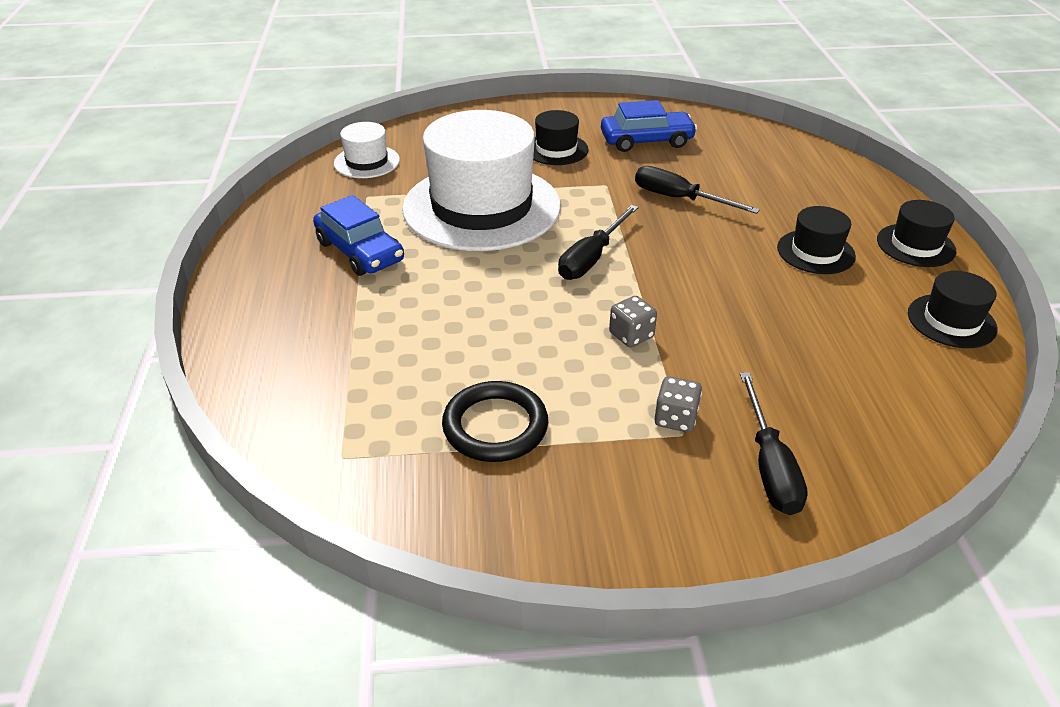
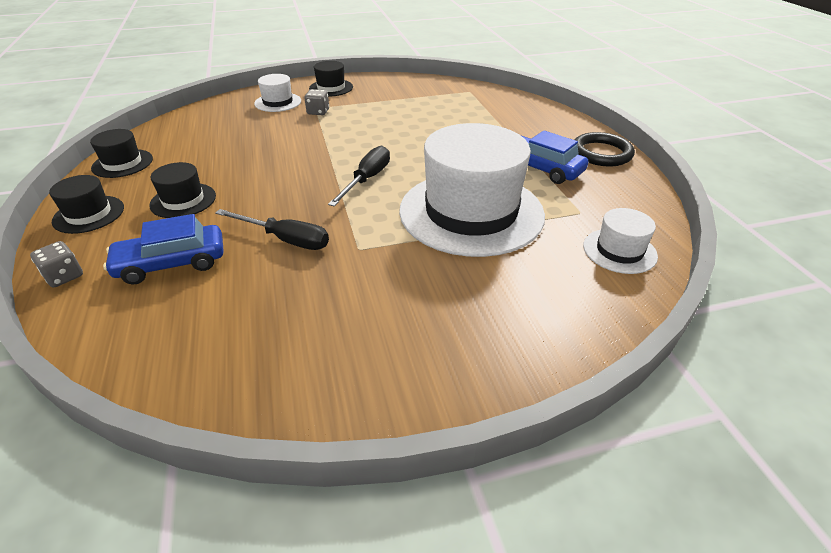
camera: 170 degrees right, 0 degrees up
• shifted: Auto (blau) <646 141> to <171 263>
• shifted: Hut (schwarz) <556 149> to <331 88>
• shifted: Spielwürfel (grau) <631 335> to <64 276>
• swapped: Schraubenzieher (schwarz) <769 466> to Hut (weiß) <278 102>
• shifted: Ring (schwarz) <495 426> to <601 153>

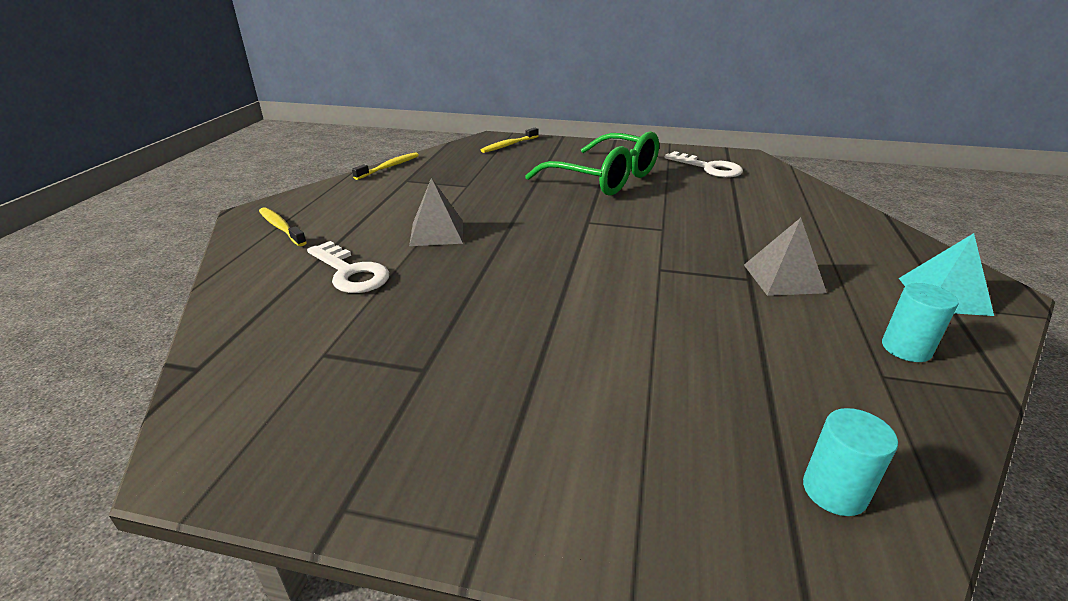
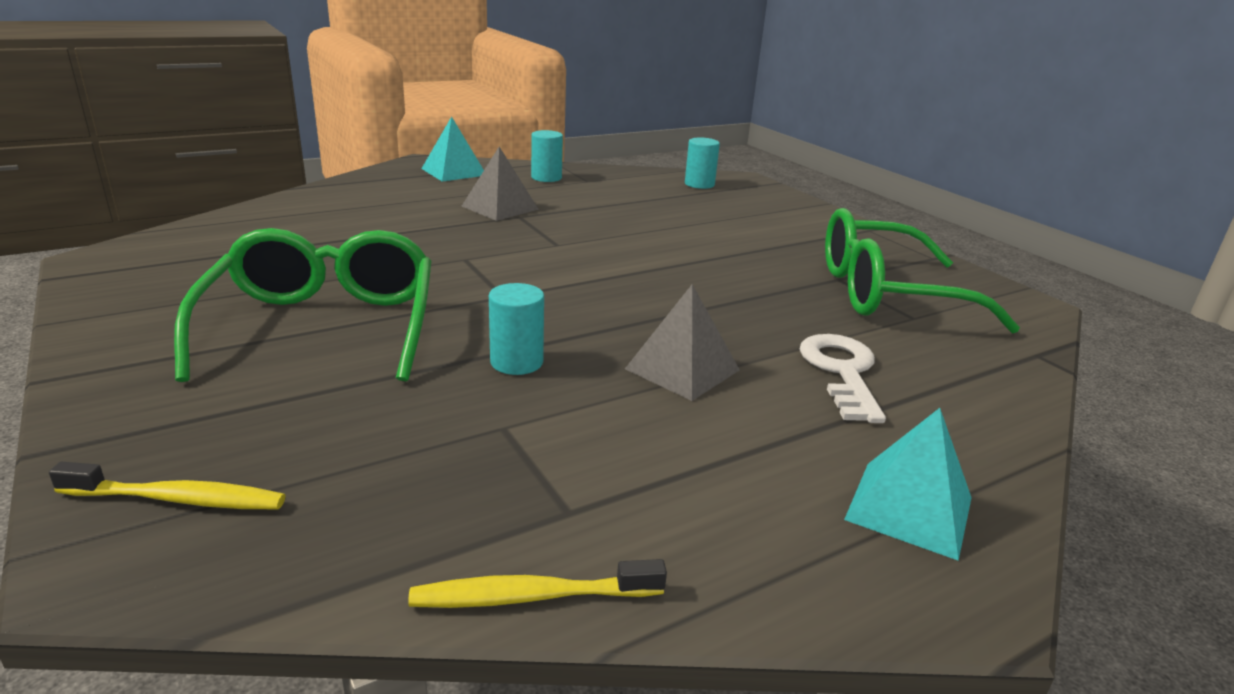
camera: 135 degrees left, 5 degrees down
• gone: Schlüssel (weiß) <708 168>
• swapped: Zahnbürste (gelb) <281 227> to Pyramide (türkis) <909 508>
• new: Brille (grün) <888 293>
• new: Vollzylinder (türkis) <516 362>

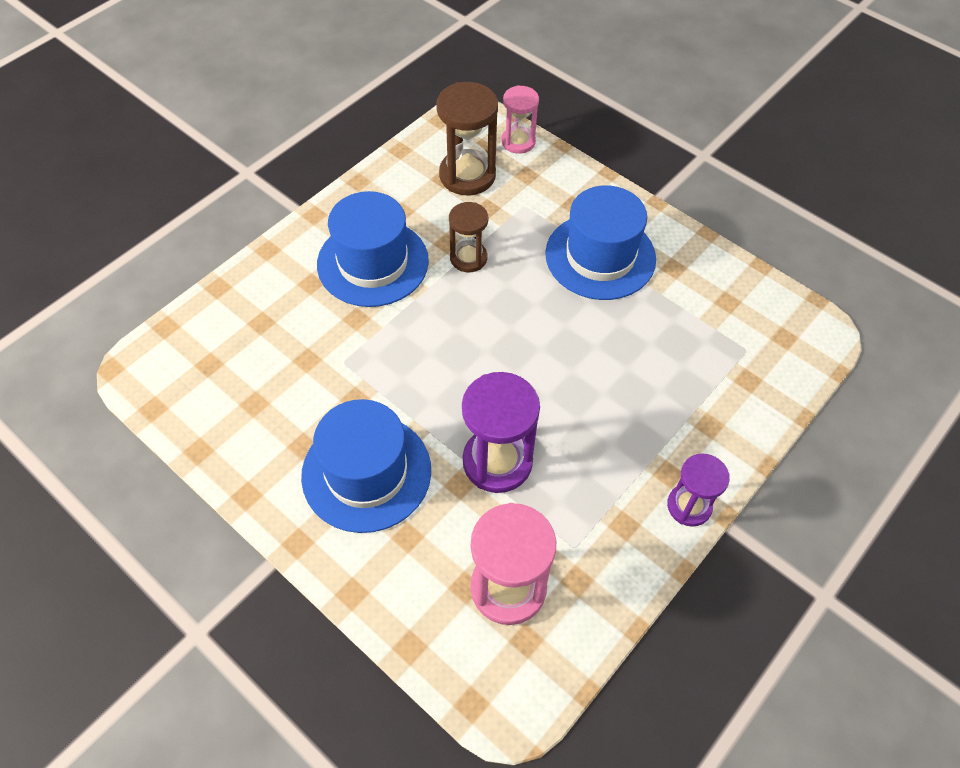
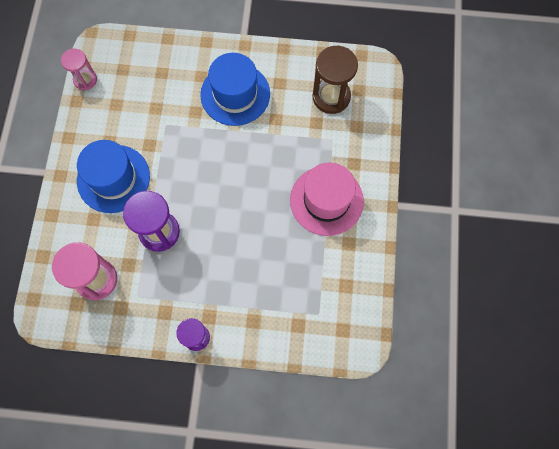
camera: 55 degrees right, 15 degrees up
• shifted: Sanduhr (rosa) <518 142> to <85 80>
• repainted: Hut (blau) <600 256> to Hut (rosa) <326 200>
• gone: Sanduhr (braun) <468 258>

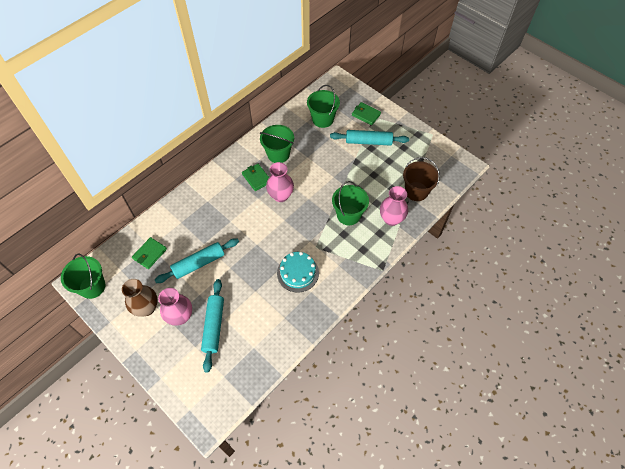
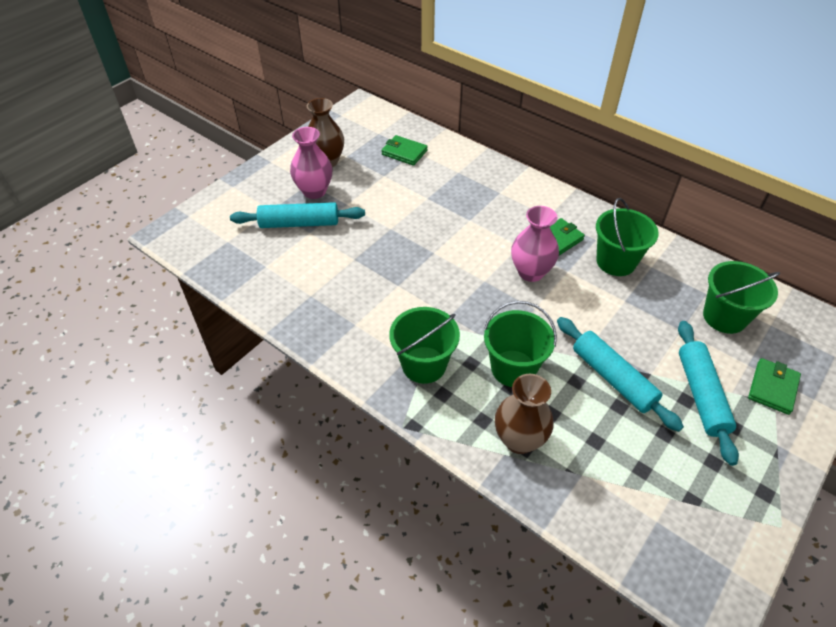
camera: 85 degrees right, 10 degrees down
• gone: Eimer (braun) <416 191>
• repainted: Vase (rosa) <391 219> to Vase (braun) <519 440>
• shifted: Nudelholz (türkis) <199 263> to <613 378>
• gone: Kuchen (türkis) <298 273>
• shifted: Eimer (grün) <92 286> to <424 365>

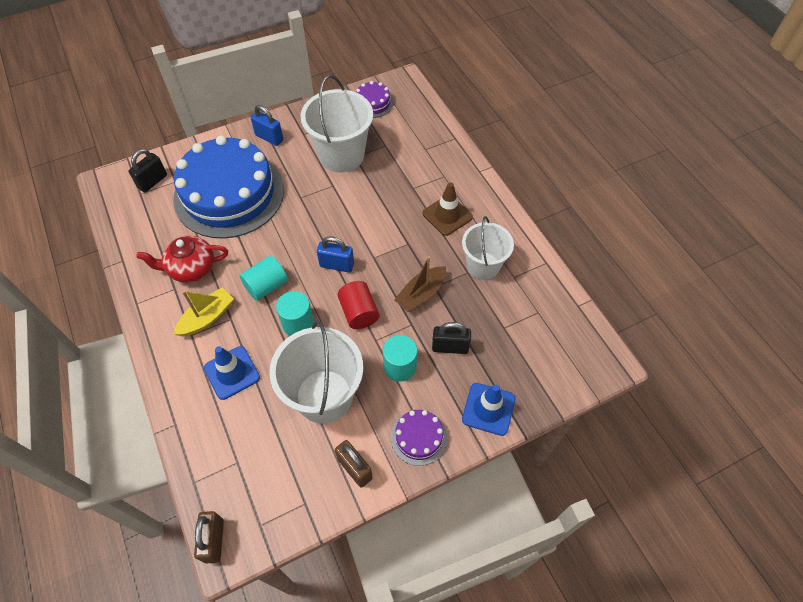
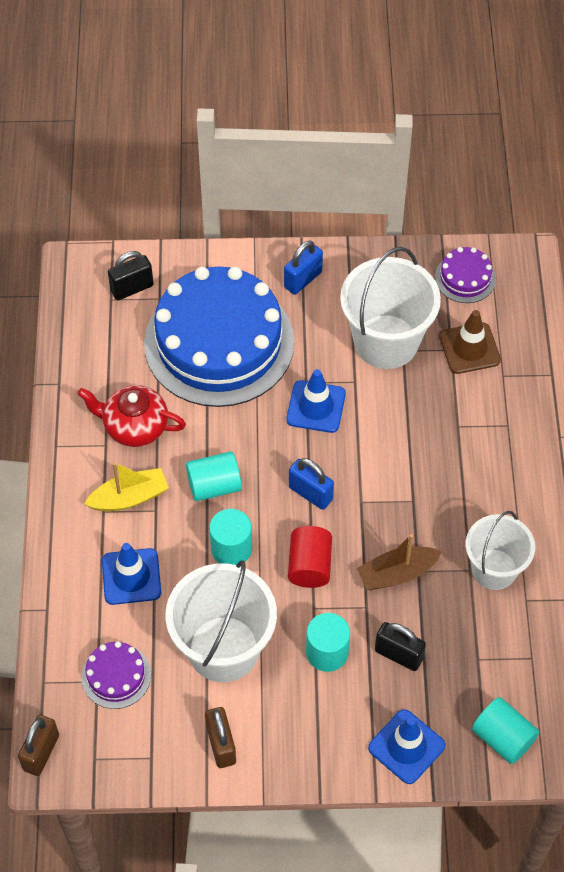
camera: 25 degrees right, 0 degrees up
• rotated: Vorhängeschloss (blau) <269 138> = <303 279> 75 degrees clockwise
• shifted: Leitkegel (braun) <447 215> to <469 348>
• shifted: Kuchen (lila) <418 437> to <116 676>
• new: Leitkegel (blau) <316 407>
• new: Vollzylinder (türkis) <503 738>

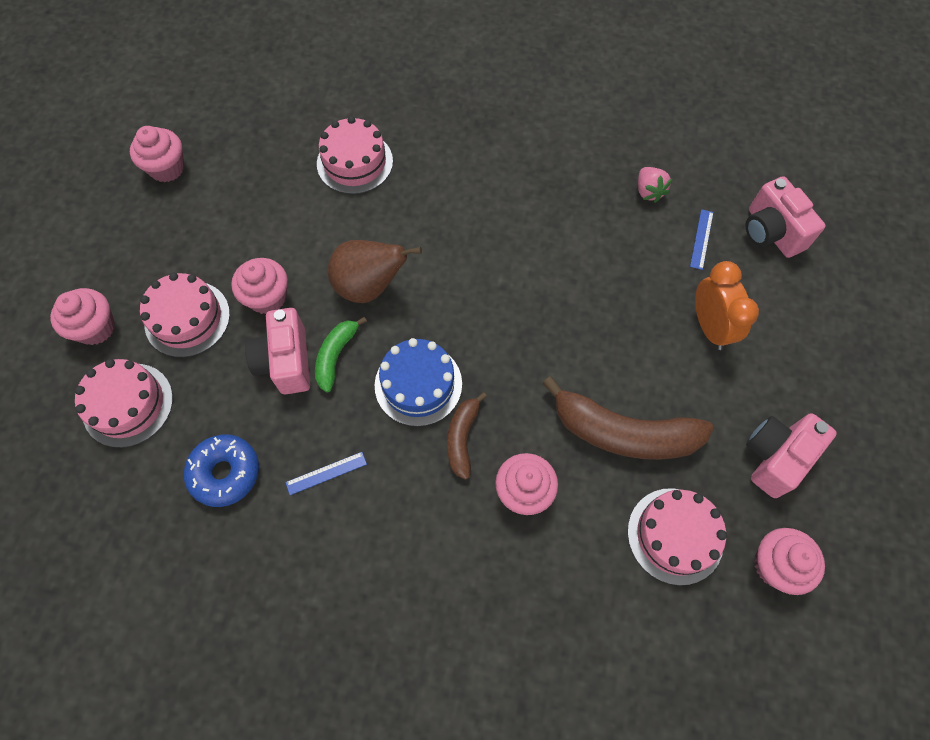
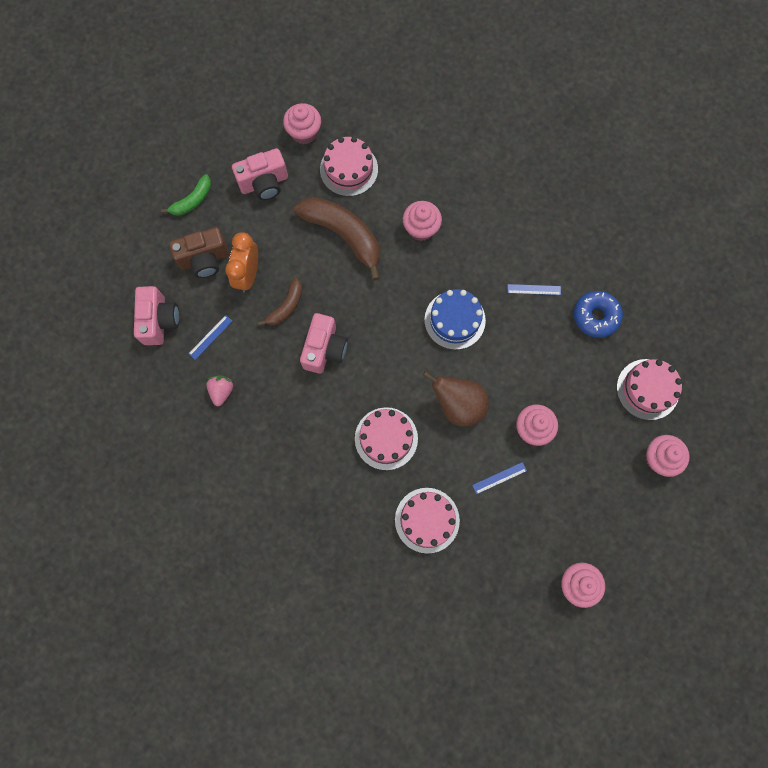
camera: 155 degrees left, 10 degrees up
• shifted: Kuchen (rosa) <187 318> to <386 438>
• shifted: Kamera (rosa) <286 361> to <324 349>
• shifted: Banane (grün) <336 356> to <192 200>
• shifted: Banane (braun) <462 438> to <286 306>
• new: Kamera (braun) <204 259>
• new: Lineal (blau) <499 478>

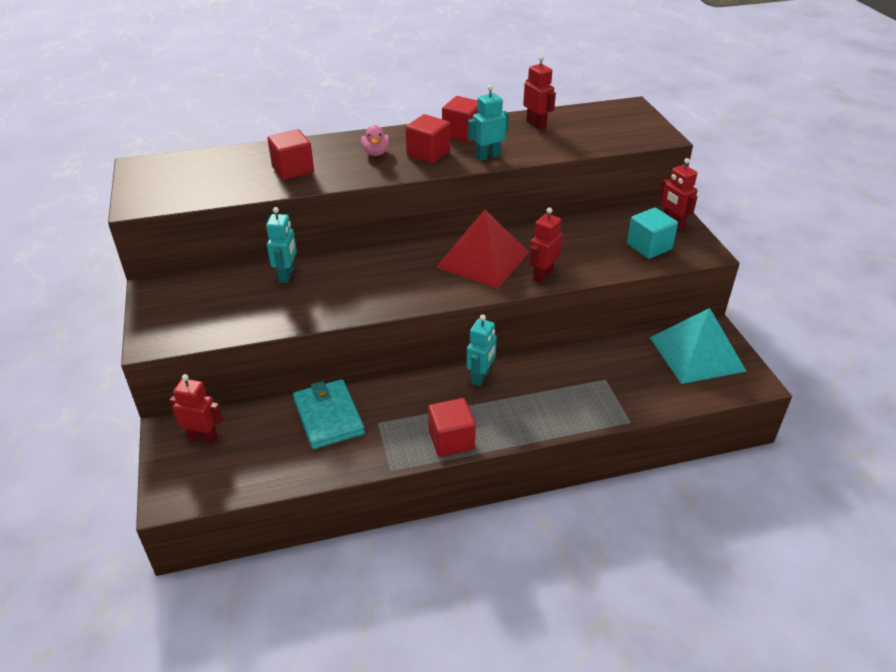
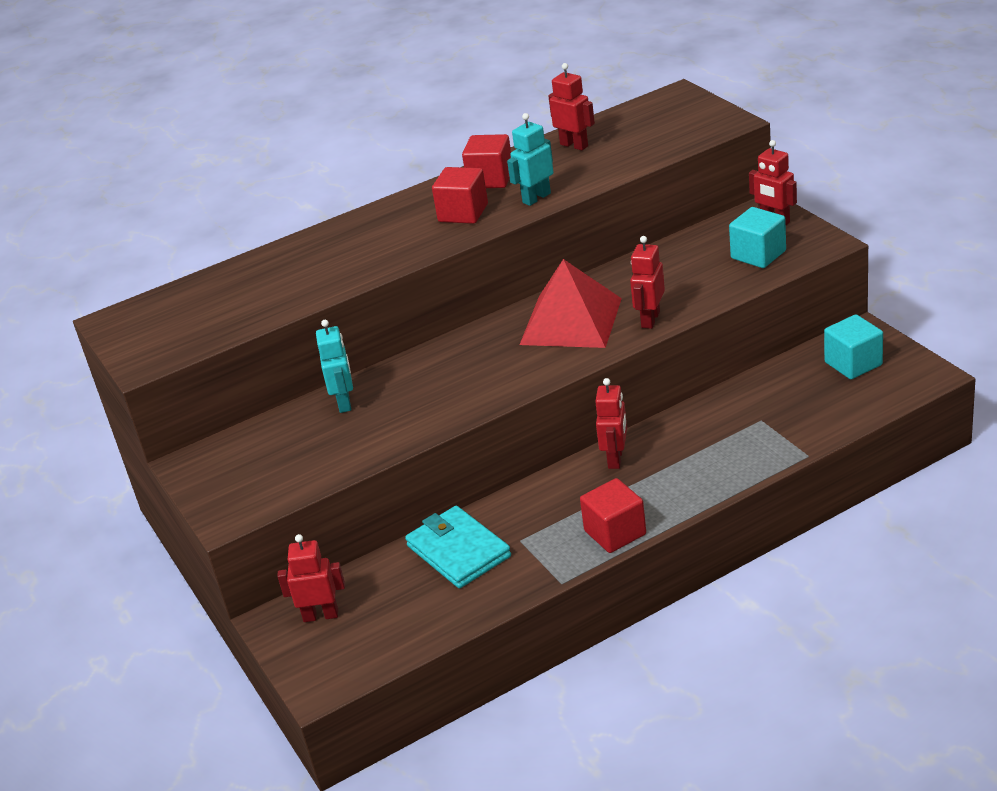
camera: 10 degrees left, 5 degrees down
• gone: Ente (rosa) <376 153>
• gone: Kubus (rot) <293 169>
• swapped: Pyramide (türkis) <697 354> to Kubus (türkis) <853 363>
• repainted: Roboter (türkis) <480 377> to Roboter (rot) <616 459>

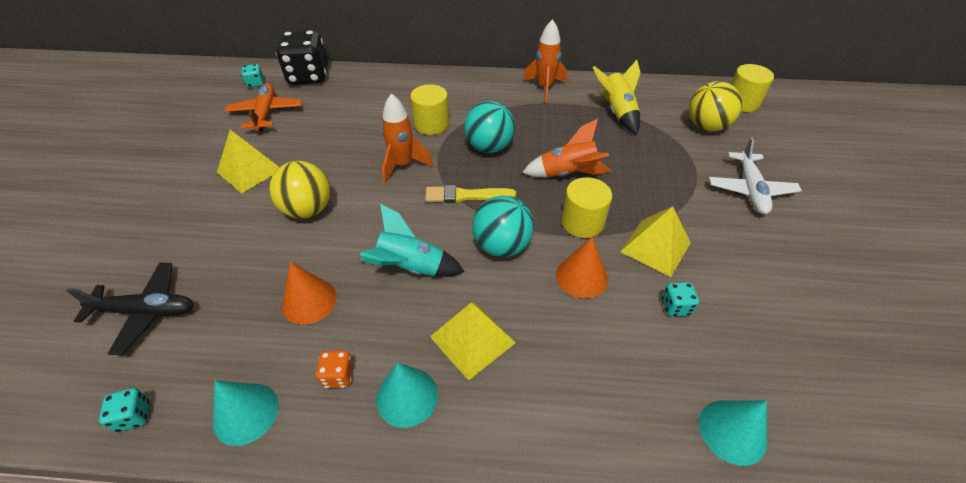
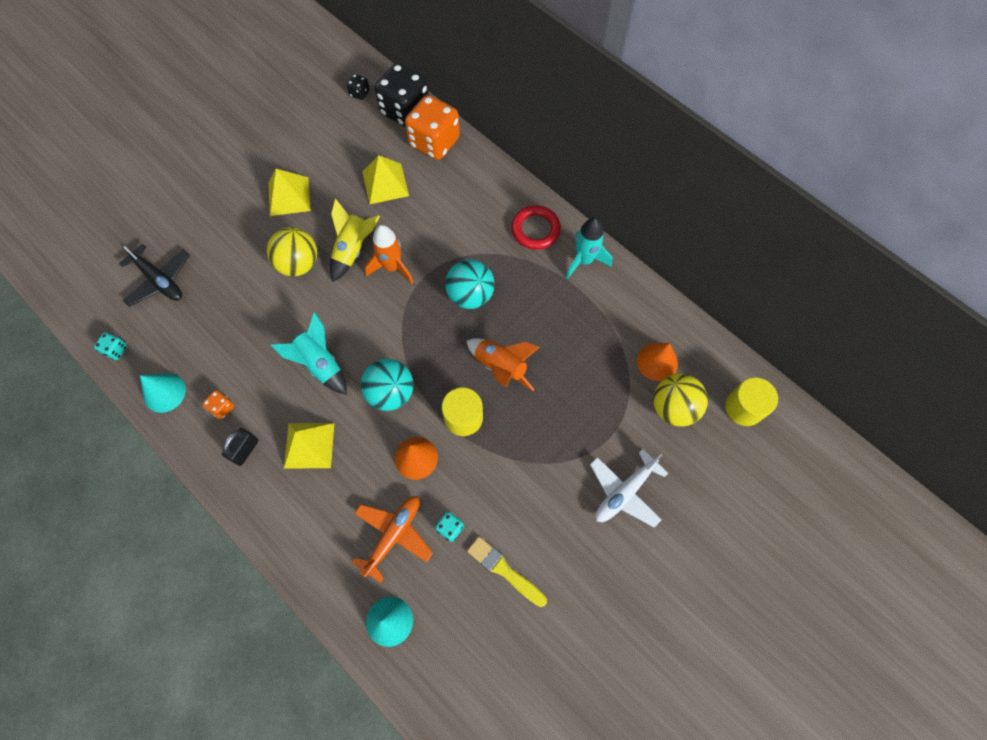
camera: 40 degrees right, 20 degrees up
• repainted: Rakete (orange) <545 87> to Rakete (türkis) <584 260>
• shifted: Rakete (gelb) <617 112> to <353 250>
• repainted: Spielwürfel (türkis) <256 84> to Spielwürfel (schwarz) <359 93>
• shifted: Flugzeug (orange) <266 113> to <393 535>
• gone: Vollzylinder (gelb) <431 124>
• shifted: Pinsel (gelb) <466 195> to <504 570>
• shifted: Pyramide (gelb) <655 247> to <385 183>
• shifted: Kegel (orange) <309 301> to <657 362>
• swapped: Kegel (türkis) <407 396> to Vorhängeschloss (schwarz) <245 450>
• new: Spielwürfel (orange) <434 142>
• new: Ring (rot) <535 229>

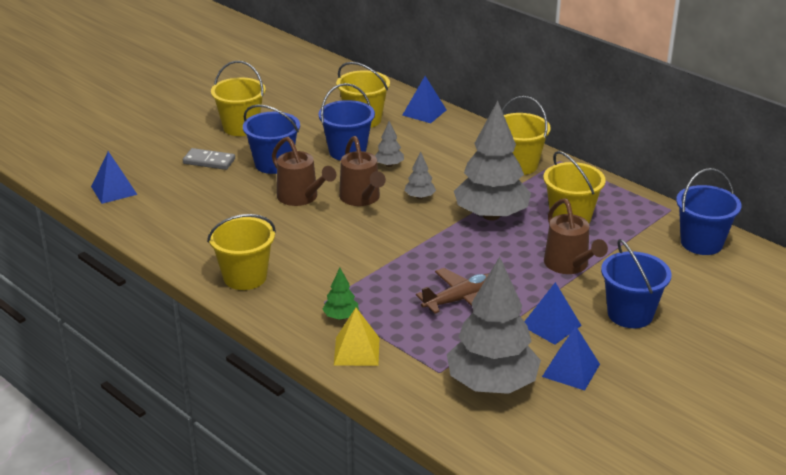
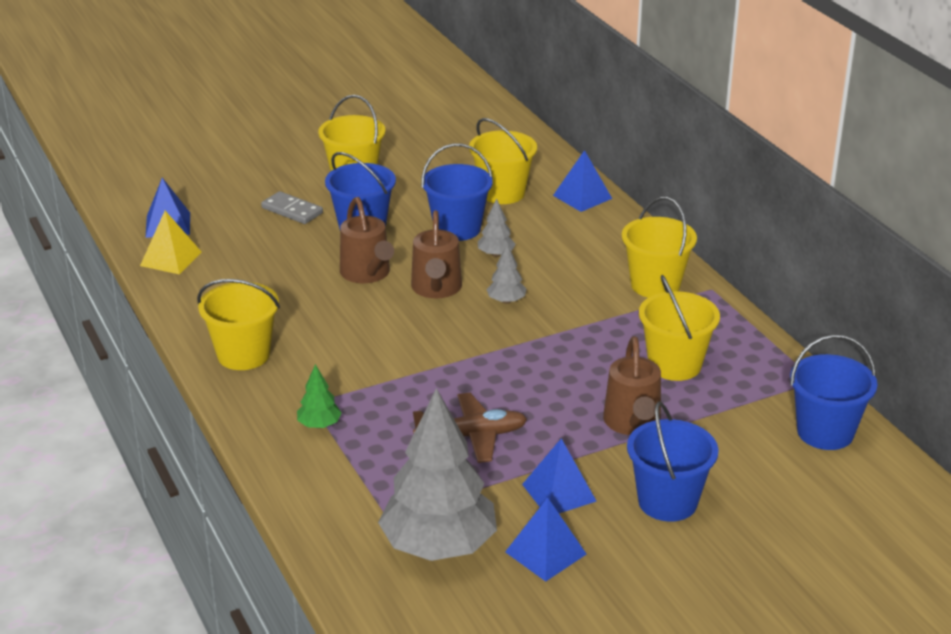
camera: 20 degrees right, 0 degrees up
• gone: Baum (grau) <491 215>
• shifted: Pyramide (gelb) <357 351> to <171 259>

